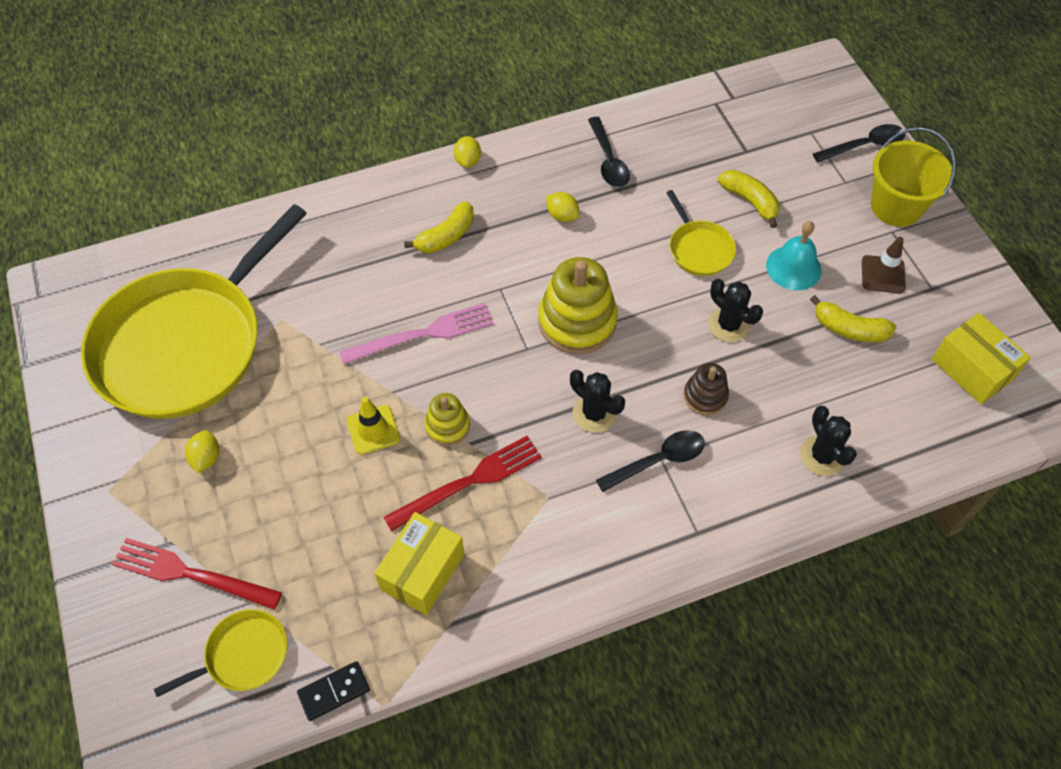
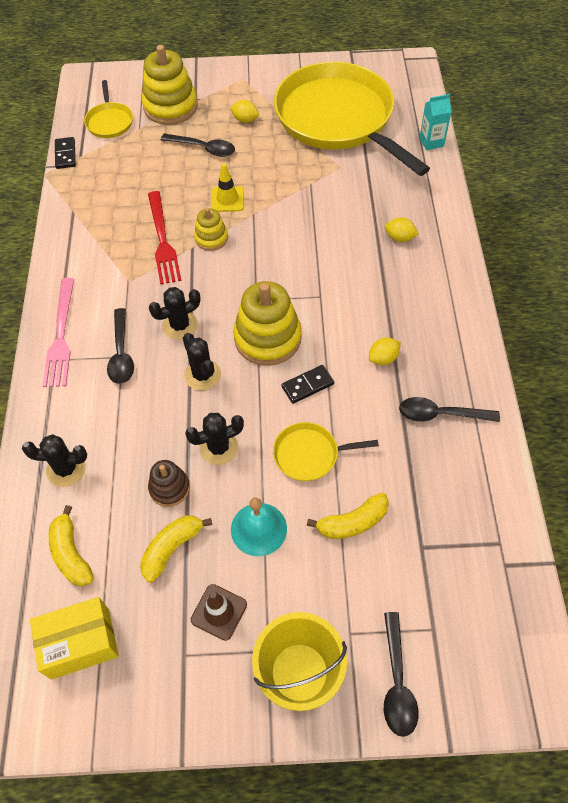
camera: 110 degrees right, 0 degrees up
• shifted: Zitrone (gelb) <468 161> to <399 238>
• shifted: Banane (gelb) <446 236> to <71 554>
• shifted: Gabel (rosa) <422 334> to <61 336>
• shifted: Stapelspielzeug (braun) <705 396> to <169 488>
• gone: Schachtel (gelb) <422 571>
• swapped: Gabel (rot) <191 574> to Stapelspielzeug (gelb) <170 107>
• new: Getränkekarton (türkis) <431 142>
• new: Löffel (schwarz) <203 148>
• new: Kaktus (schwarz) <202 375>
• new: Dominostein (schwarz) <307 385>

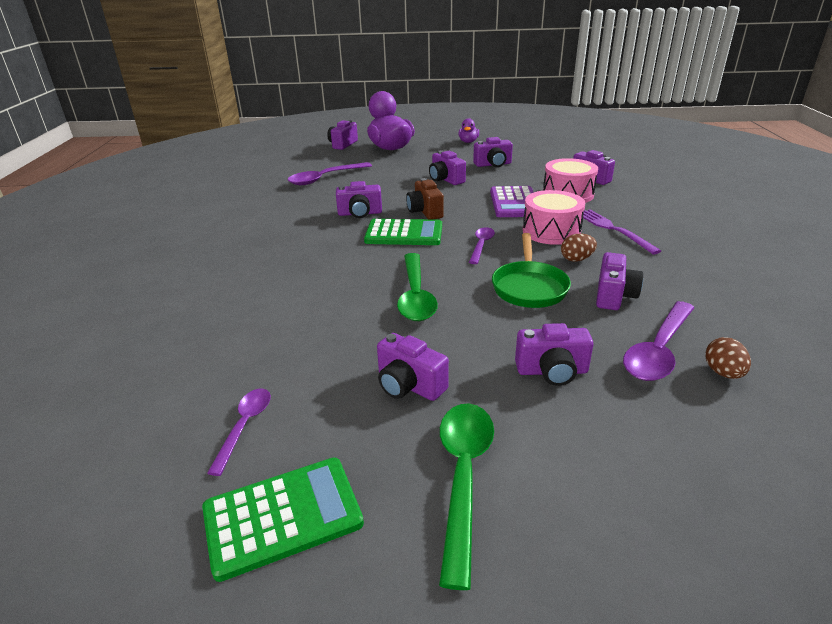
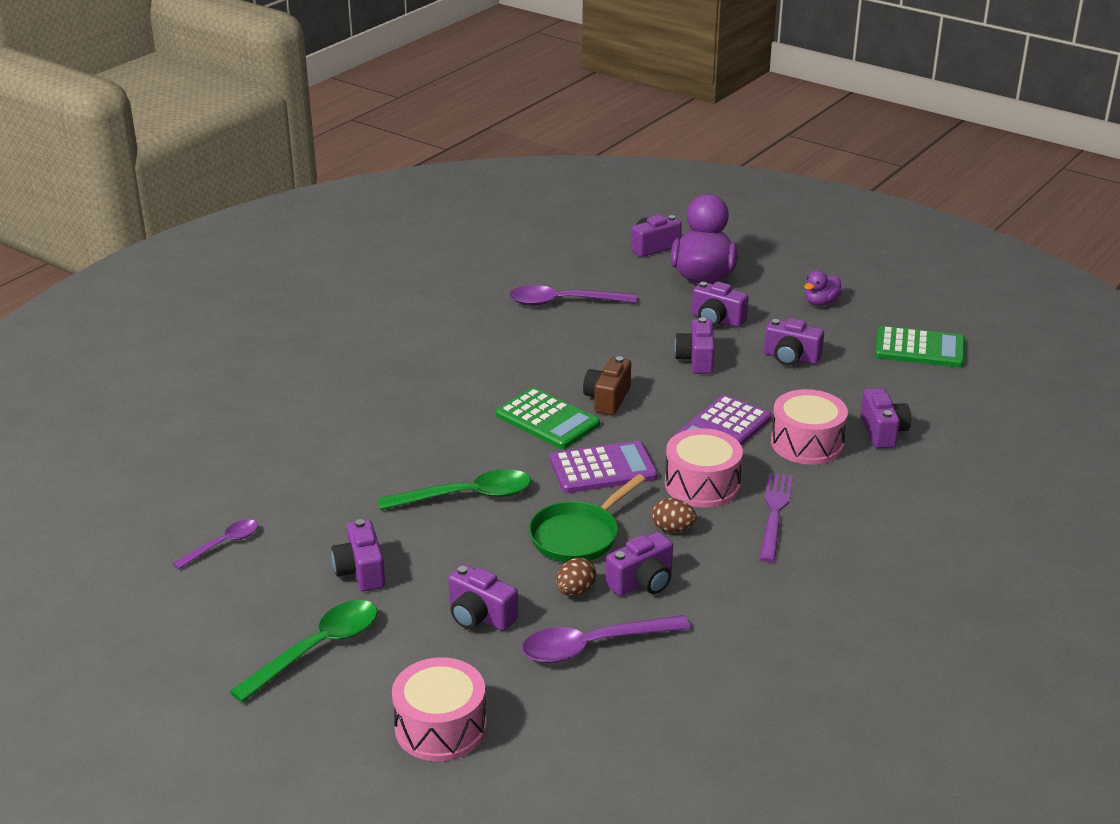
camera: 35 degrees right, 0 degrees up
• shifted: Kamera (lila) <360 213> to <717 320>
• swapped: Löffel (lila) <481 245> to Taschenrechner (lila) <603 469>
• rotated: Löffel (grün) <416 295> = <466 496> 135 degrees counterclockwise
• shifted: Ei (braun) <723 373> to <575 591>
• shifted: Taschenrechner (grün) <283 516> to <919 348>
• new: Trommel (rosa) <440 727>

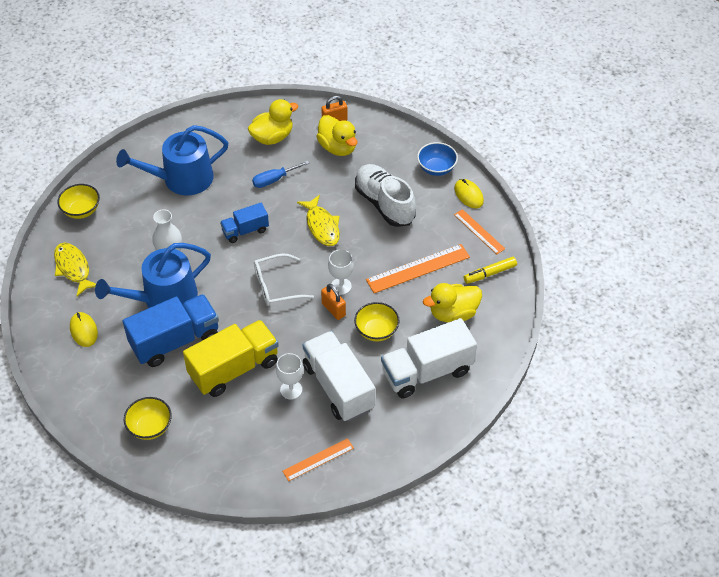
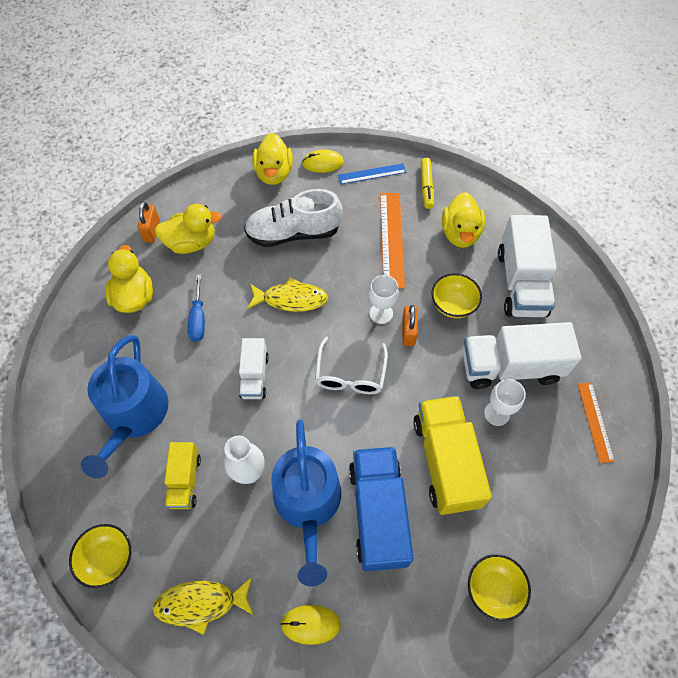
camera: 65 degrees left, 10 degrees up
• swapped: Schüssel (blau) <436 168> to Ente (gelb) <274 173>
• repainted: Lastwagen (blau) <245 230> to Lastwagen (weiß) <254 376>
• repainted: Lineal (orange) <479 231> to Lineal (blau) <372 174>
• rotated: Vorhängeschloss (orange) <333 309> = <408 332> 75 degrees counterclockwise
• new: Lastwagen (gelb) <185 480>

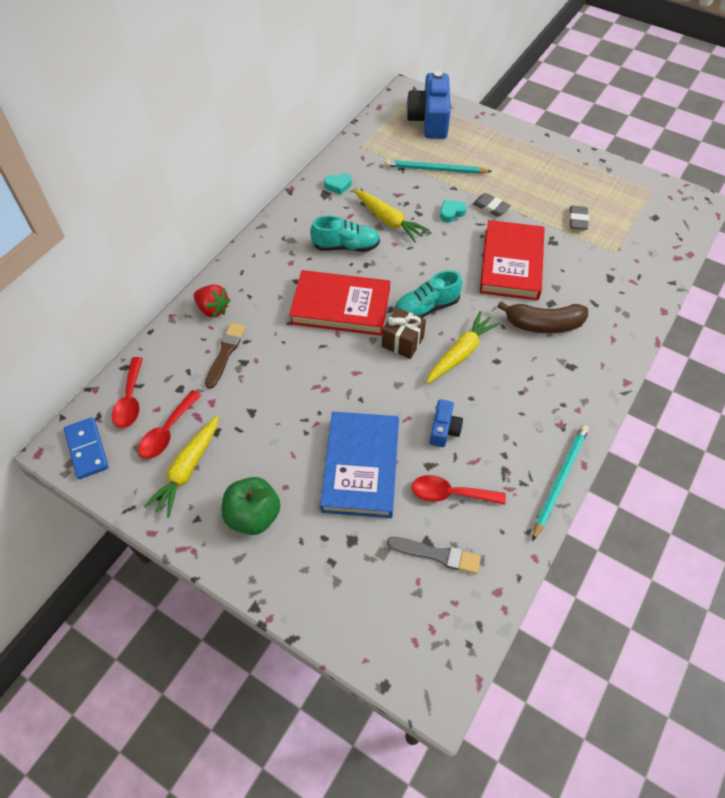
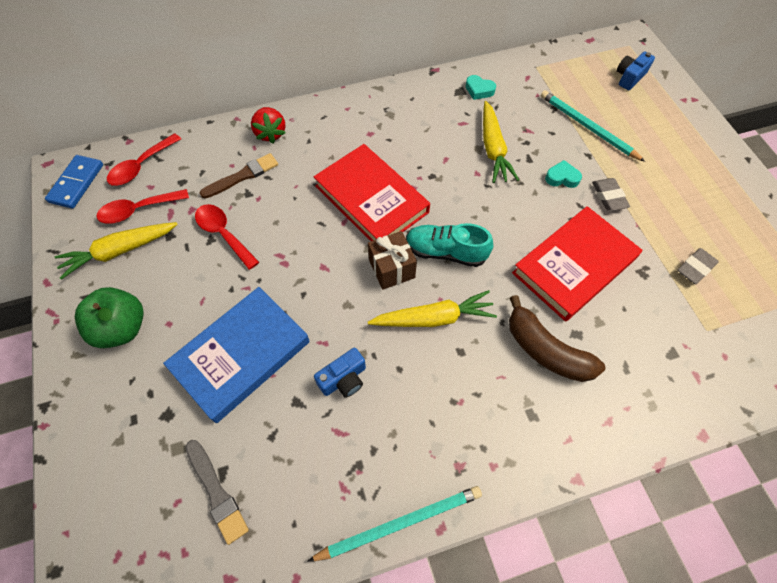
camera: 40 degrees right, 5 degrees up
• scaled: Kamera (blau) <430 120> = <629 77> x0.51
• gone: Schuh (türkis) <346 246>
• shifted: Löffel (rot) <450 493> to <224 234>

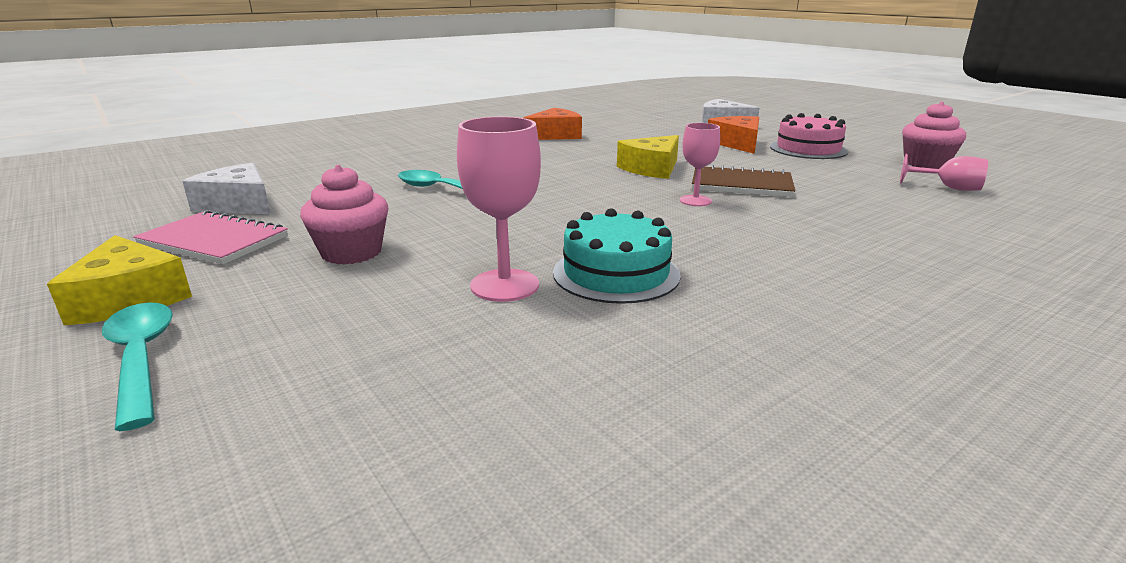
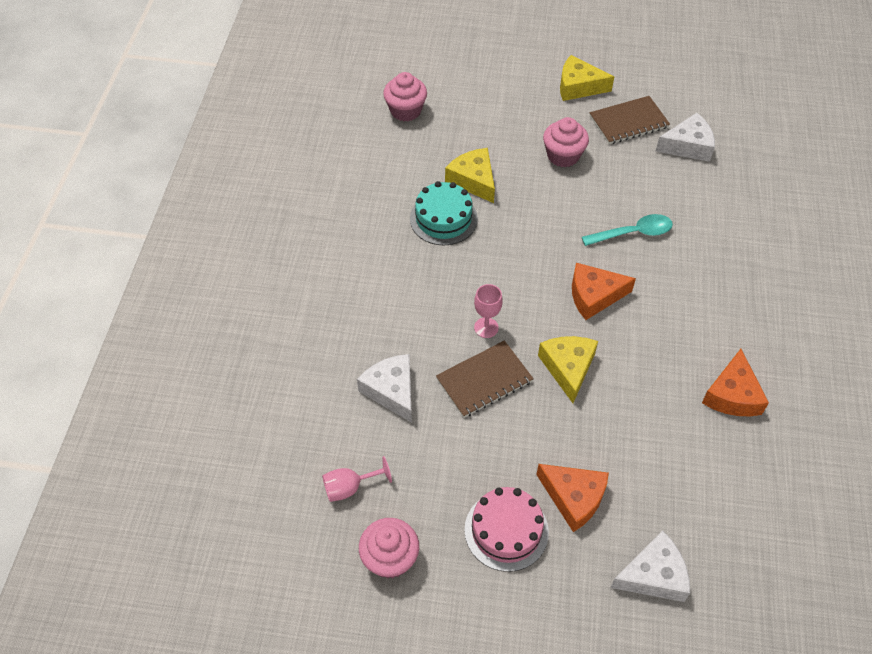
camera: 135 degrees right, 30 degrees up
• swapped: Kelch (rosa) <504 285> to Käse (gelb) <473 180>
• repainted: Notizbuch (rosa) <214 241> to Notizbuch (braun) <628 122>
• gone: Löffel (türkis) <141 358>
• new: Muffin (rosa) <405 111>
• new: Käse (orange) <594 296>
• new: Käse (weiß) <392 391>

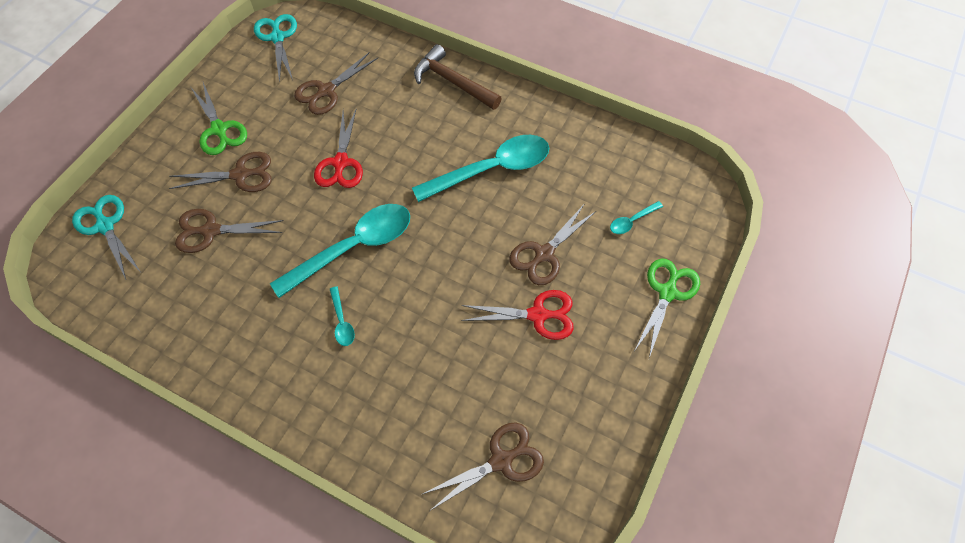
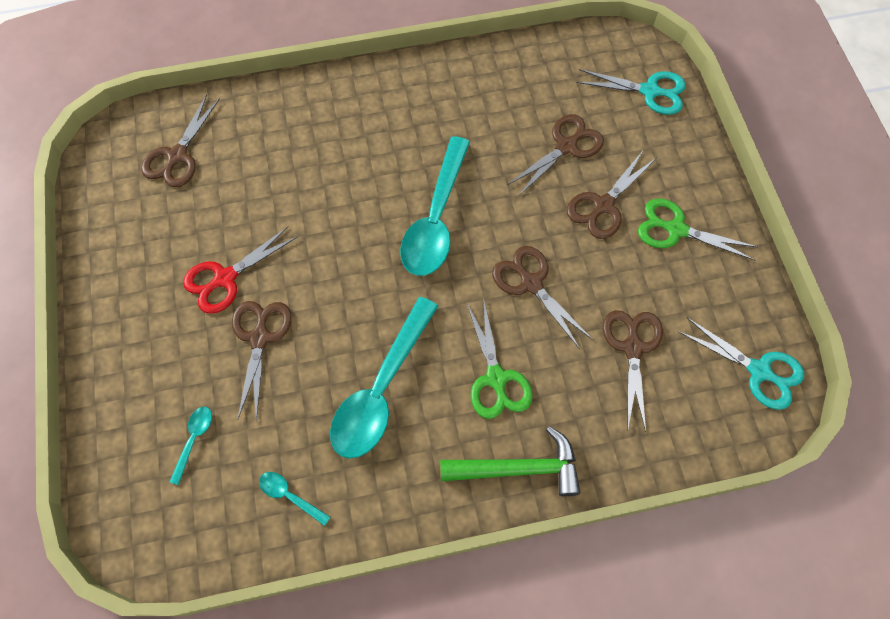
camera: 140 degrees right, 5 degrees up
• repainted: Hammer (braun) <453 82> to Hammer (grün) <518 468>
• repainted: Schere (rot) <340 163> to Schere (braun) <531 283>
• shifted: Schere (grün) <667 292> to <496 378>
• shifted: Löffel (türkis) <342 321> to <290 496>

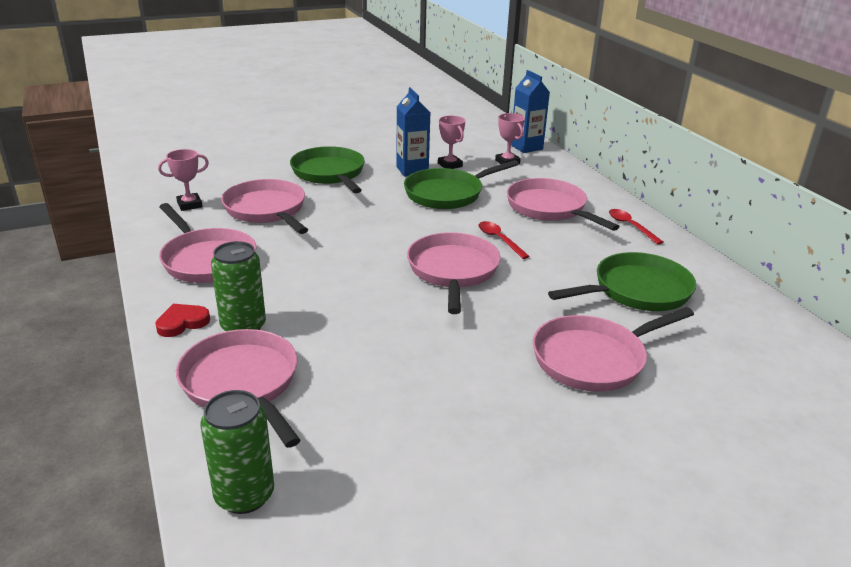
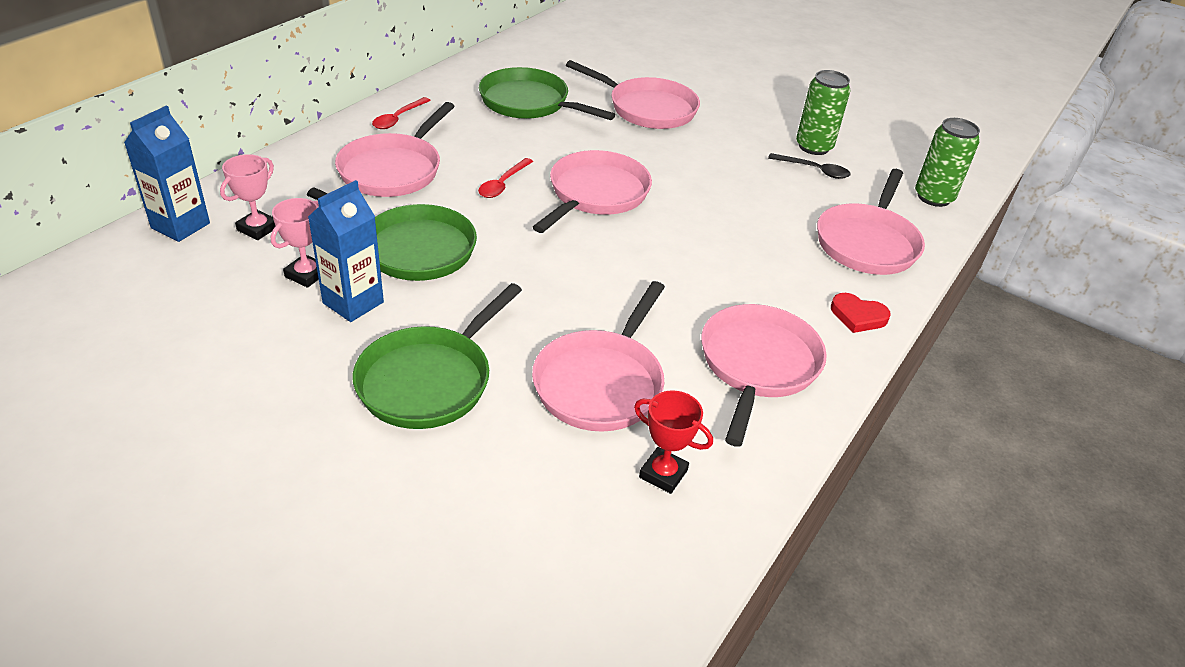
camera: 125 degrees left, 10 degrees up
• repainted: Pokal (rosa) <189 205> to Pokal (rot) <663 474>
• rotated: Pfanne (rosa) <453 271> = <595 194> 150 degrees clockwise
• shifted: Dose (grün) <243 326> to <814 147>
• new: Löffel (schwarz) <814 170>

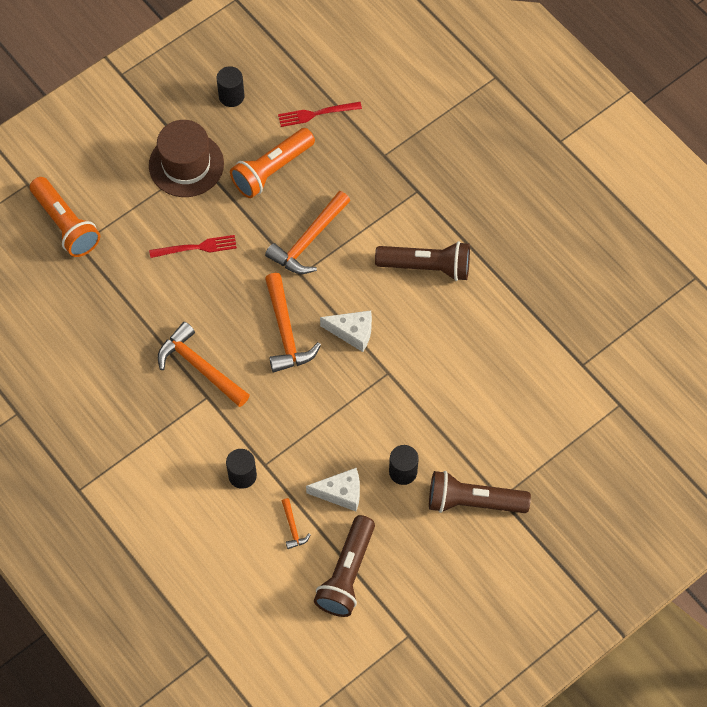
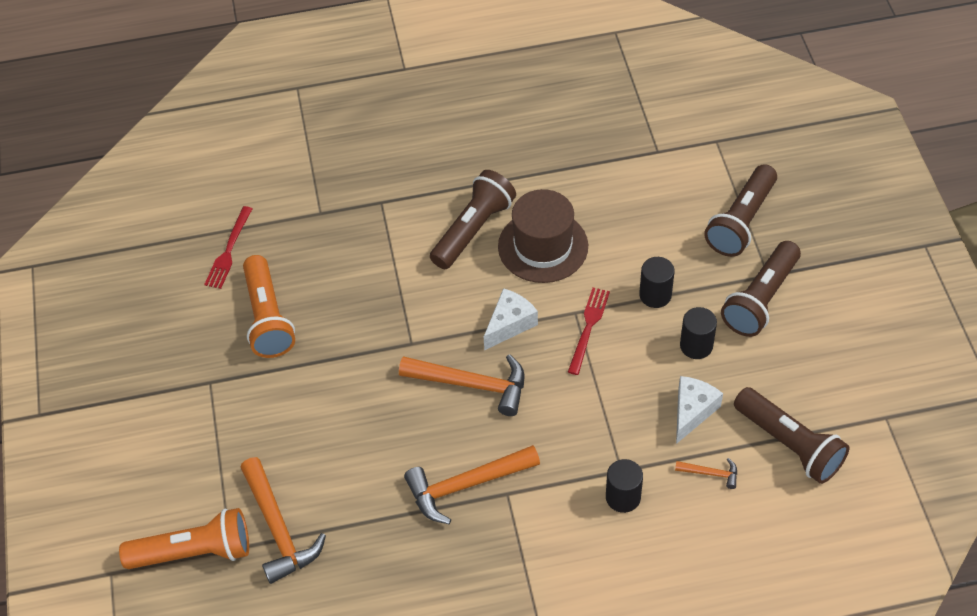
camera: 60 degrees left, 10 degrees down
• shifted: Vollzylinder (schwarz) <231 96> to <655 295>
• shifted: Hut (braun) <186 164> to <543 246>
• shifted: Hammer (orange) <308 241> to <279 529>
• shifted: Gabel (rot) <197 247> to <588 327>
• new: Taschenlampe (braun) <741 222>

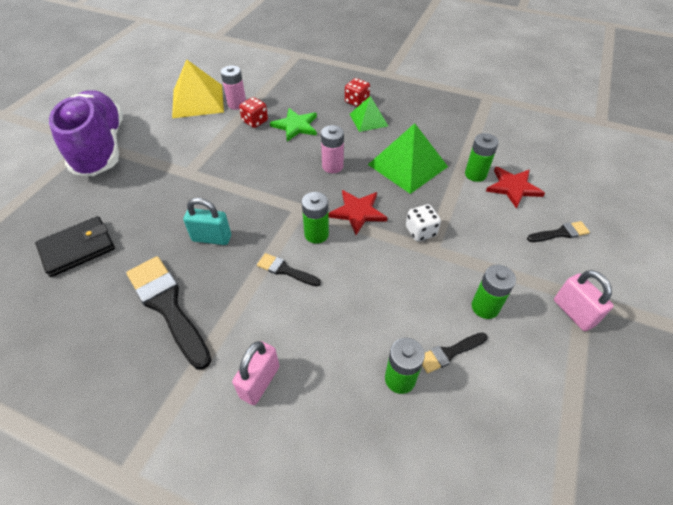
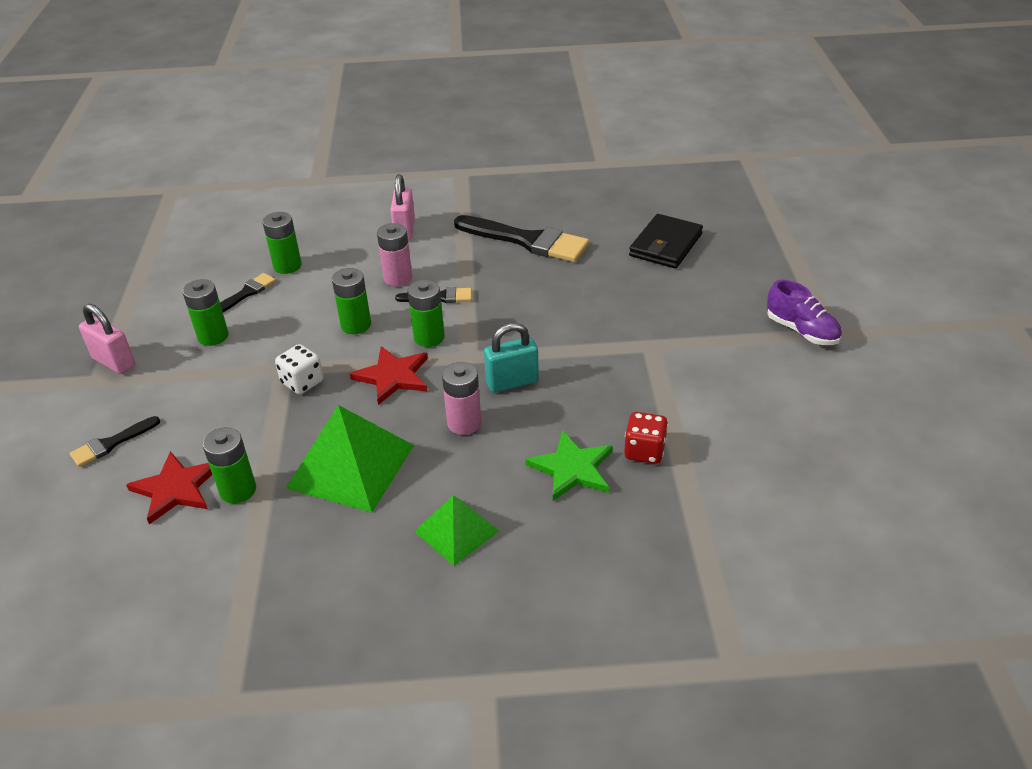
camera: 155 degrees right, 10 degrees down
• gone: Pyramide (gelb) <197 101>
• shifted: Batterie (rosa) <237 104> to <398 278>
• gone: Spielwürfel (rot) <356 101>
• scaled: Schuh (lila) <100 148> = <801 331> x0.47
• shifted: Vorhängeschloss (türkis) <211 238> to <512 382>
• new: Batterie (grün) <356 325>

